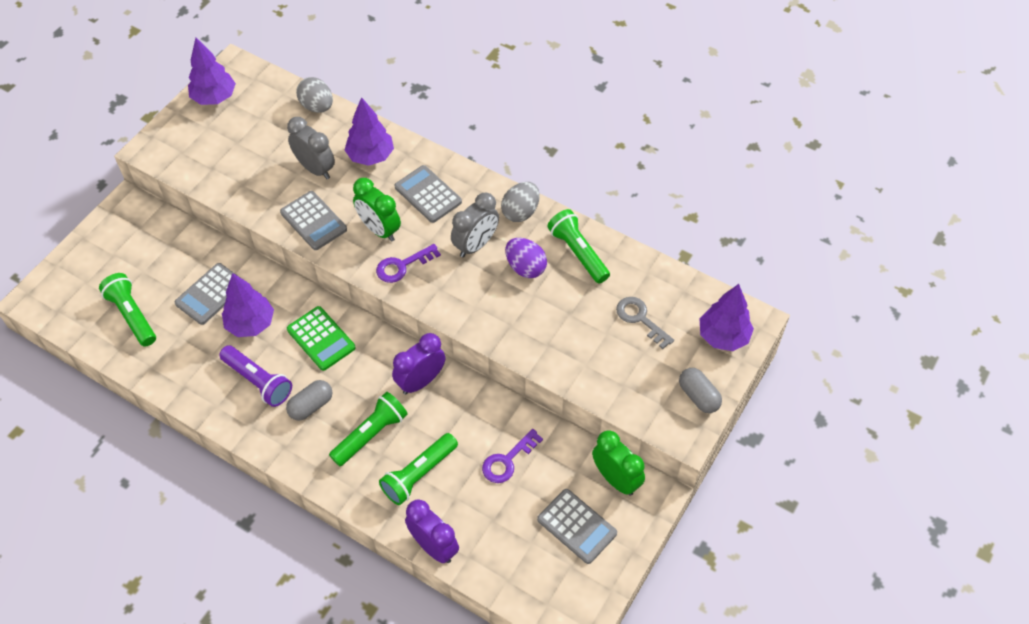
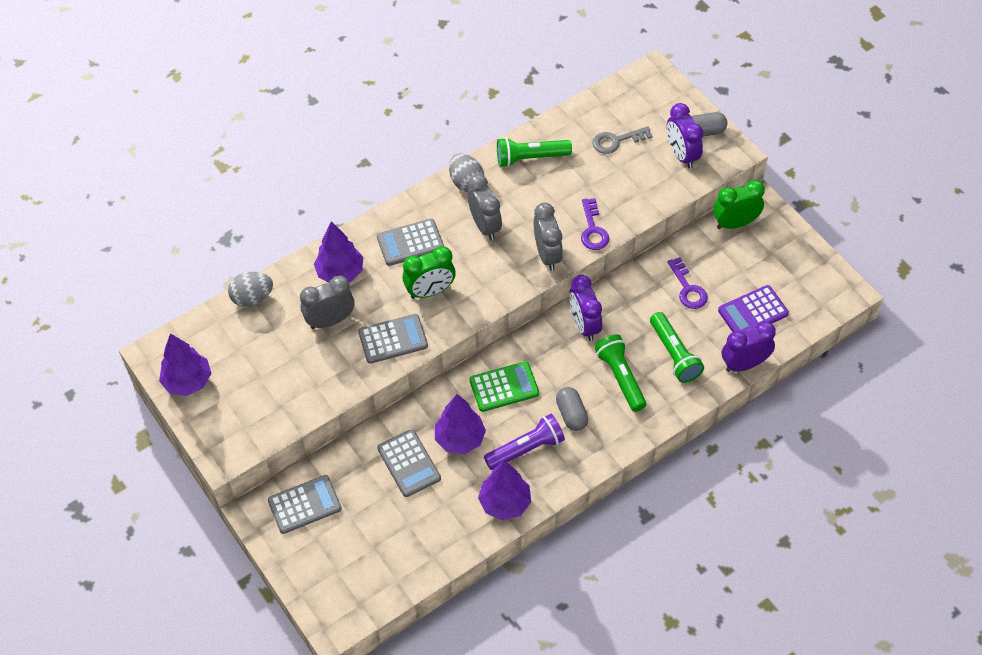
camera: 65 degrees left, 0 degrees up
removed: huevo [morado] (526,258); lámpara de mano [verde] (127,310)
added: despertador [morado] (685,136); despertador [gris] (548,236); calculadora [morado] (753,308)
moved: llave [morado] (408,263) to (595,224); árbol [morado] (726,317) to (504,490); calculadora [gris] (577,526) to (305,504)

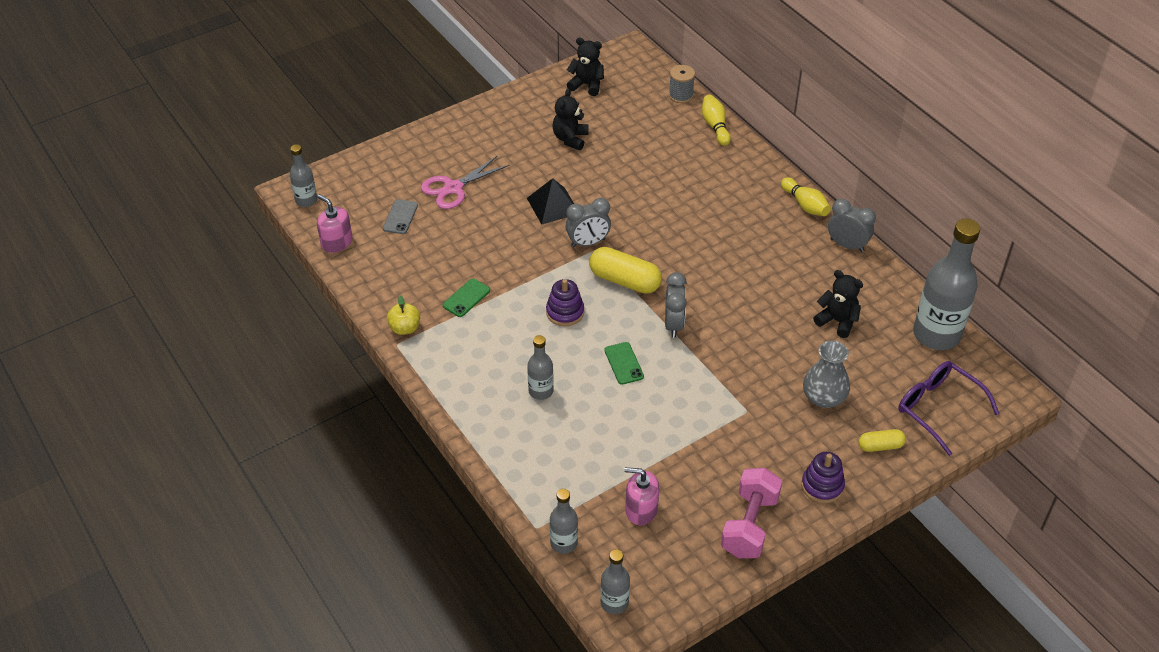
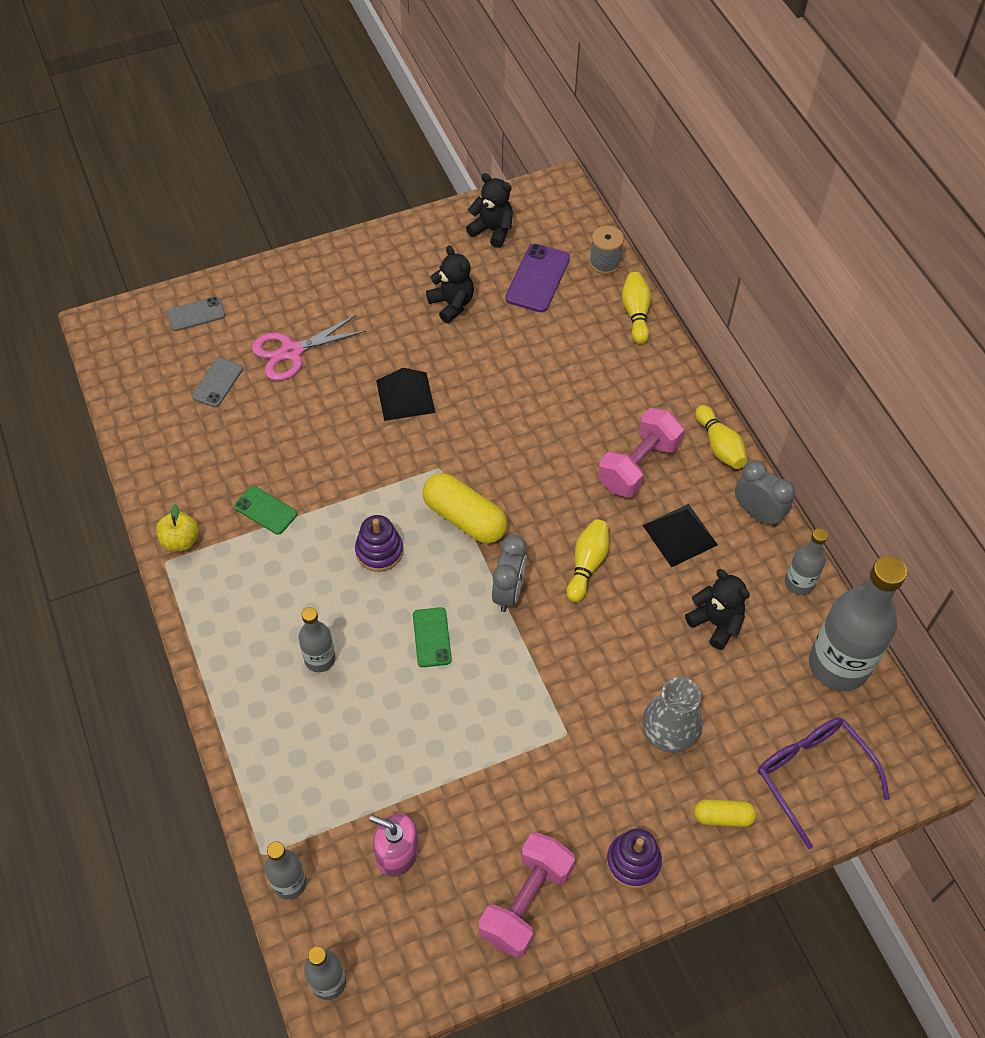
camera: 10 degrees right, 10 degrees up
removed: dispensador de jabón [rosa] (335,223); despertador [gris] (588,223)
added: móvil [morado] (537,278); móvil [gris] (196,313); mancuerna [rosa] (641,452); pirámide [negro] (680,535); bolo [amarillo] (588,560)
moved: botella [gris] (303,175) to (806,561)
turned: osito [negro] (571,119) = (450,284) 120 degrees clockwise; móvil [verde] (466,298) = (265,510) 75 degrees clockwise

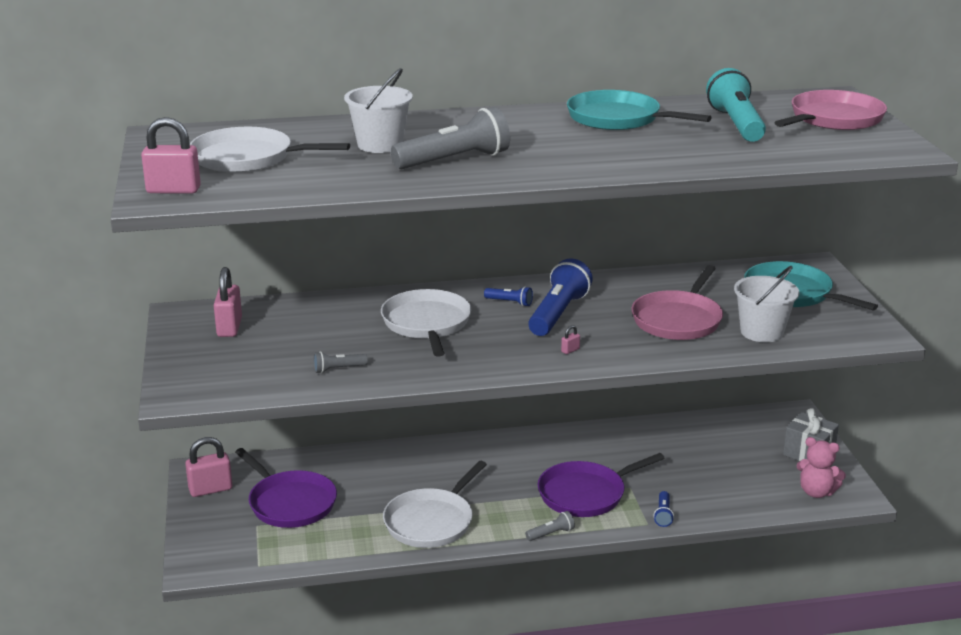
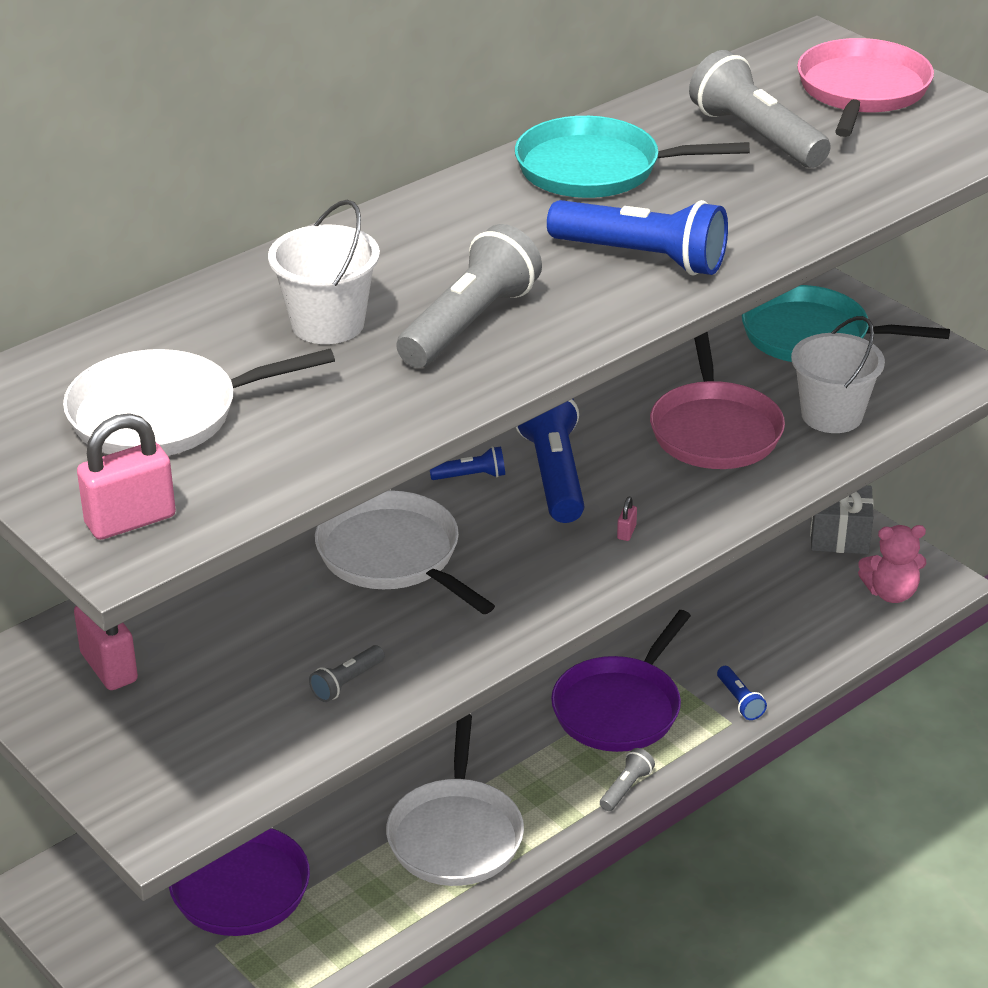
camera: 30 degrees left, 10 degrees up
removed: candado [rosa] (208,467)
added: lámpara de mano [azul] (637,237)
recoloured: lámpara de mano [turquesa] (736,105) to lámpara de mano [gris] (760,109)

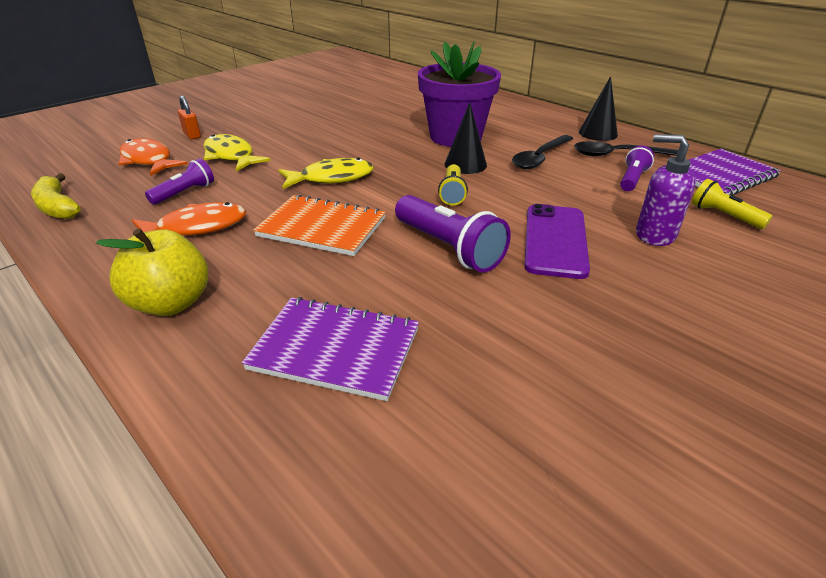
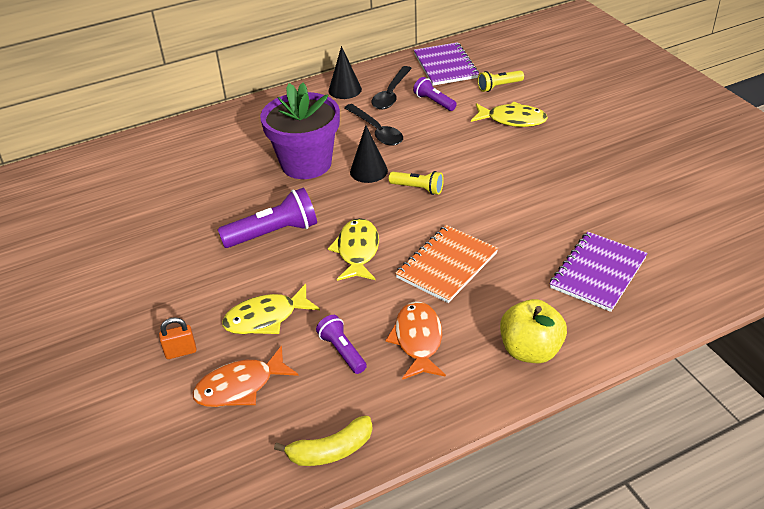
camera: 70 degrees left, 5 degrees up
removed: móvil [morado] (557,241)
moved: lámpara de mano [morado] (453,234) to (267,218)
replaced: dispensador de jabón [morado] (666,190) to pez [amarillo] (509,114)

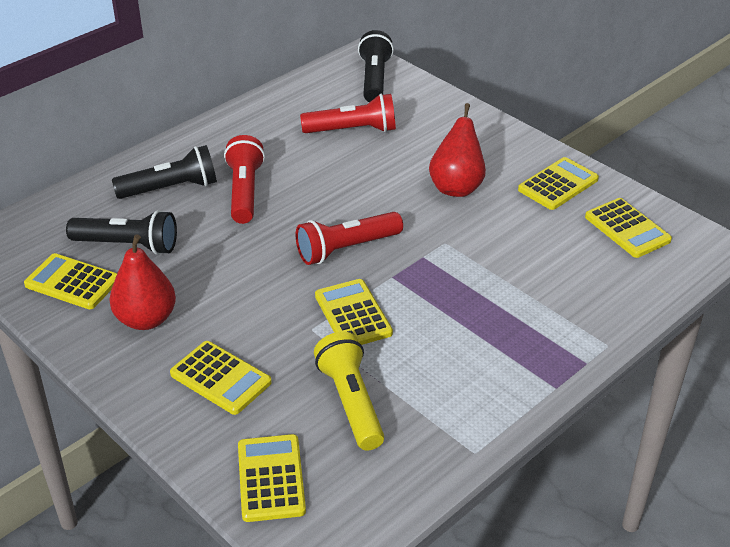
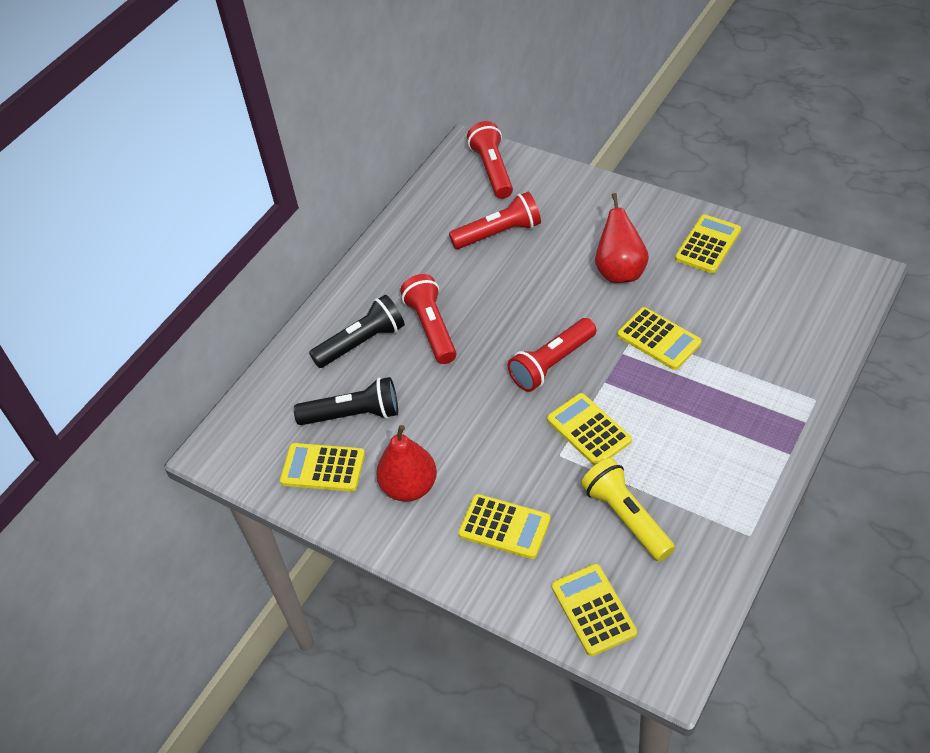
camera: 10 degrees left, 10 degrees up
moved: calculadora [amarillo] (628,228) to (659,338)
recoloured: lámpara de mano [negro] (376,66) to lámpara de mano [rojo] (490,160)

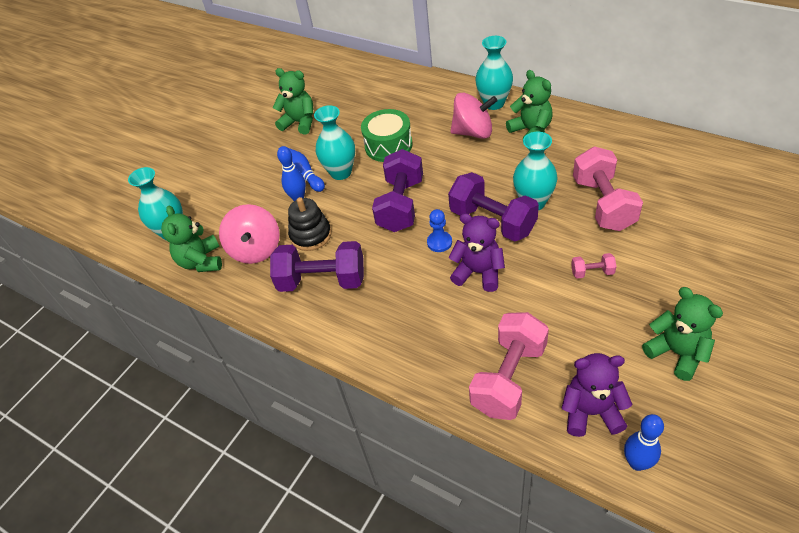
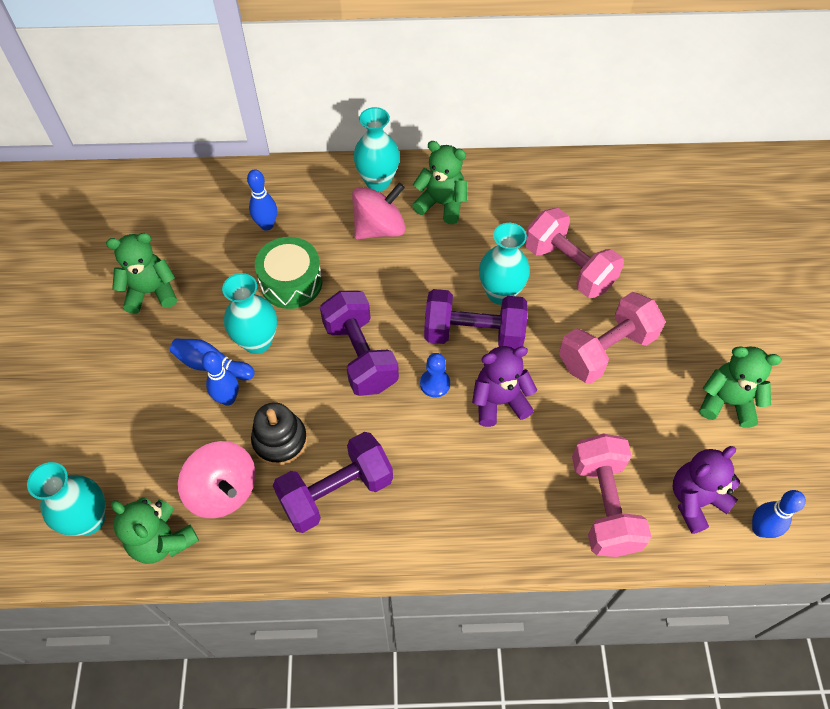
camera: 40 degrees left, 10 degrees up
added: bolo [azul] (262,200)
resized: mancuerna [rosa] (593,265) = (612,338) x2.25

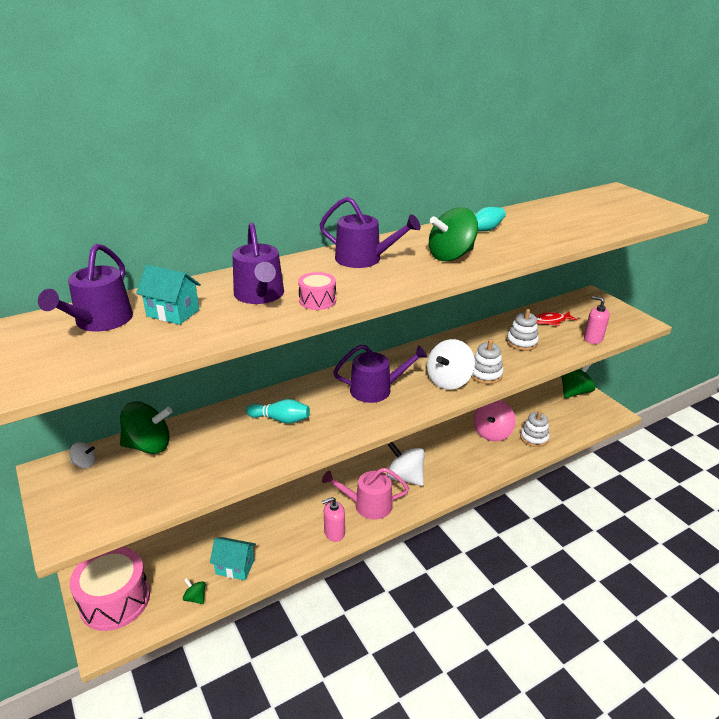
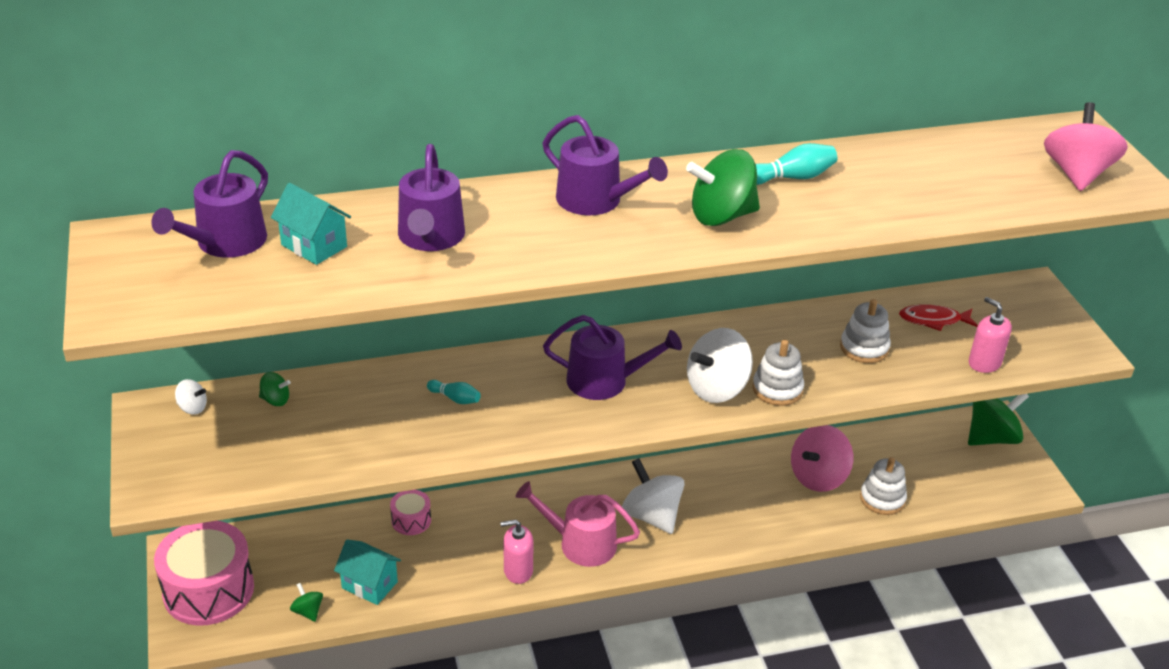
camera: 15 degrees right, 5 degrees up
added: peonza [rosa] (1086,146)
moved: tambor [rosa] (317,291) to (410,512)
resized: bolo [turquesa] (278,411) = (454,392) x0.65; peonza [verde] (146,428) = (275,389) x0.47

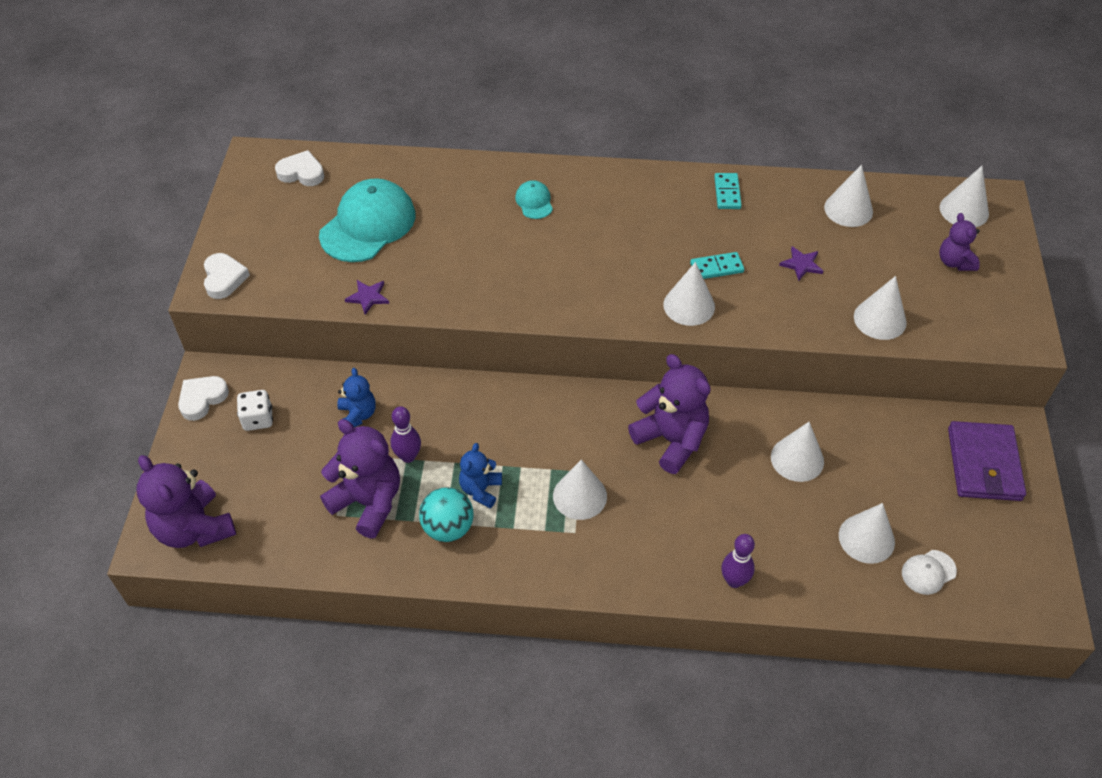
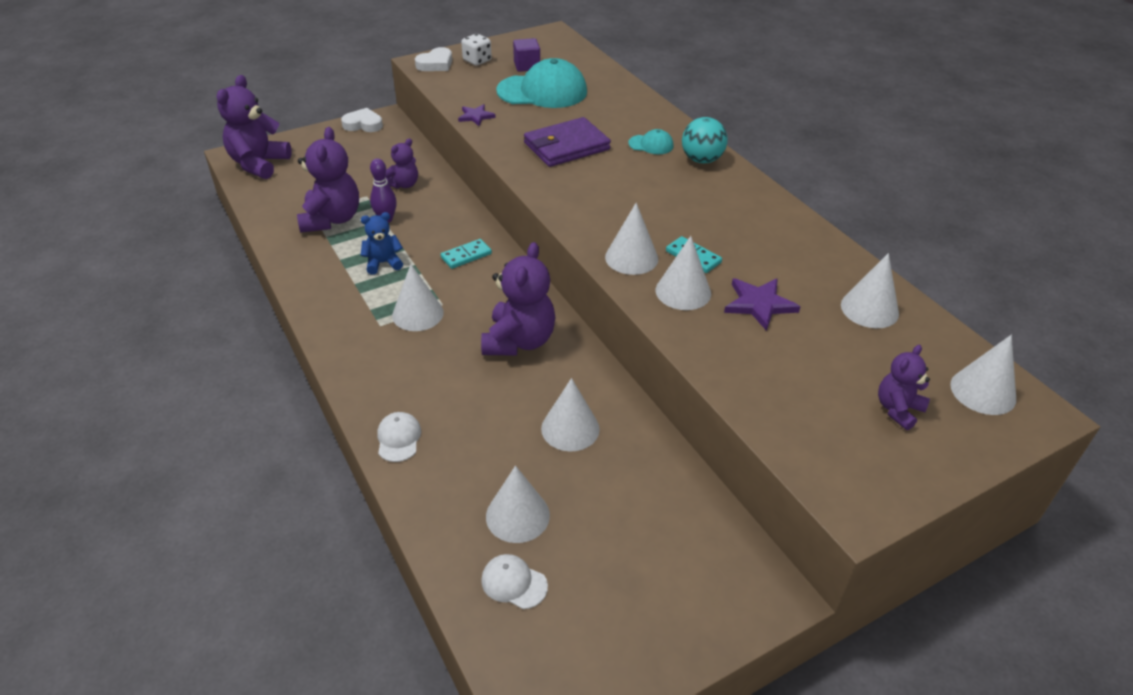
camera: 55 degrees right, 10 degrees down
removed: corazón [blanco] (299,168)
added: cubo [morado] (526,55)
moved: ficha de dominó [turquesa] (728,191) to (466,254); cono [blanco] (880,308) to (683,273); dado [blanco] (255,410) to (476,50); cartera [morado] (987,461) to (567,142); pelota [turquesa] (446,514) to (705,140)
replaced: bolo [morado] (738,561) to gorra [blanco] (399,437)
recoloured: osito [azul] (356,397) to osito [morado] (401,164)
turned: gorra [turquesa] (534,199) = (651,141) 60 degrees clockwise
resized: estrella [morado] (801,263) = (762,305) x1.53

